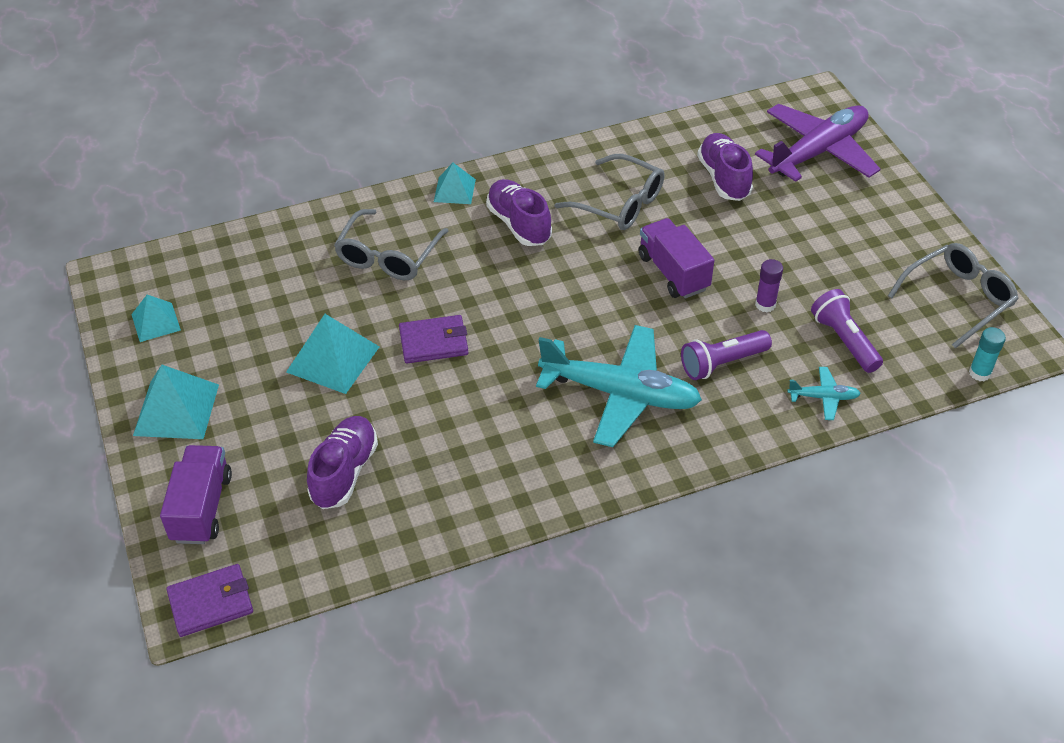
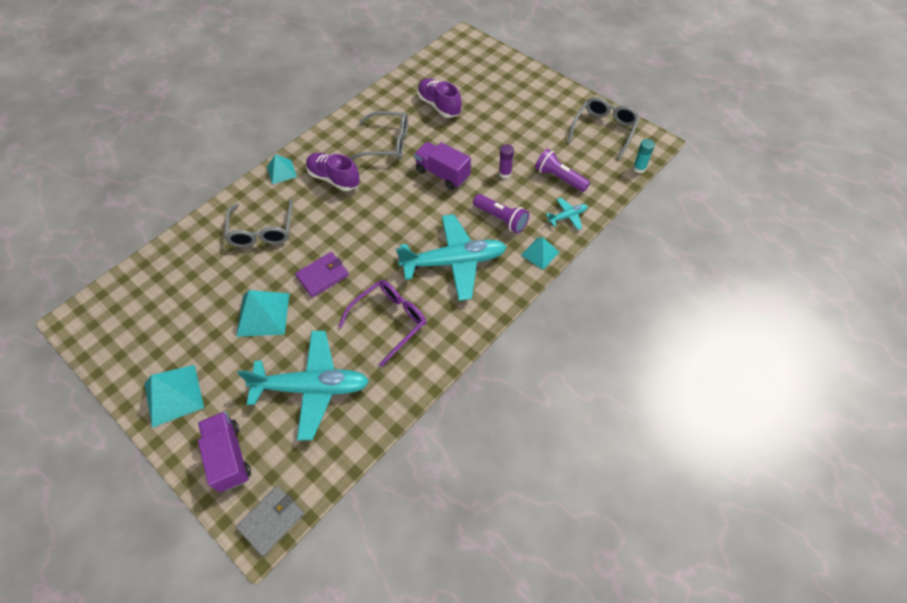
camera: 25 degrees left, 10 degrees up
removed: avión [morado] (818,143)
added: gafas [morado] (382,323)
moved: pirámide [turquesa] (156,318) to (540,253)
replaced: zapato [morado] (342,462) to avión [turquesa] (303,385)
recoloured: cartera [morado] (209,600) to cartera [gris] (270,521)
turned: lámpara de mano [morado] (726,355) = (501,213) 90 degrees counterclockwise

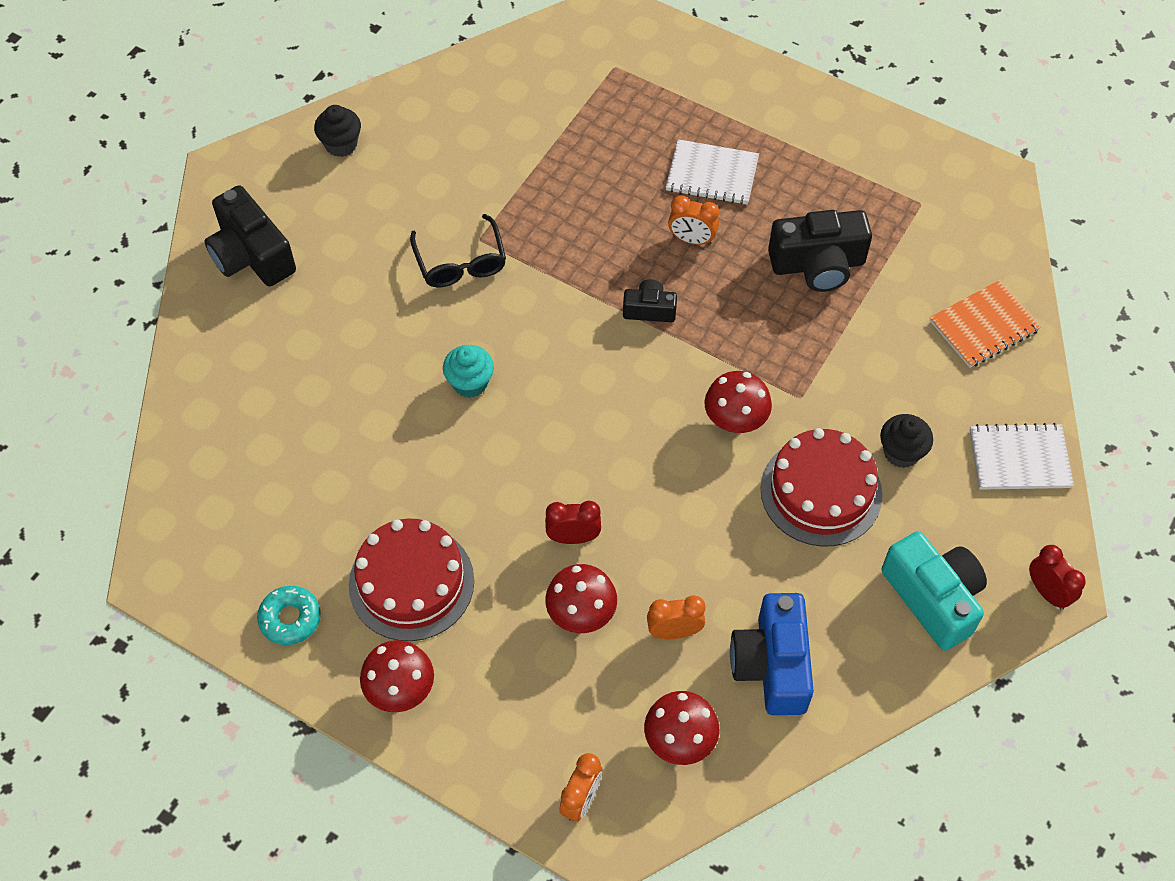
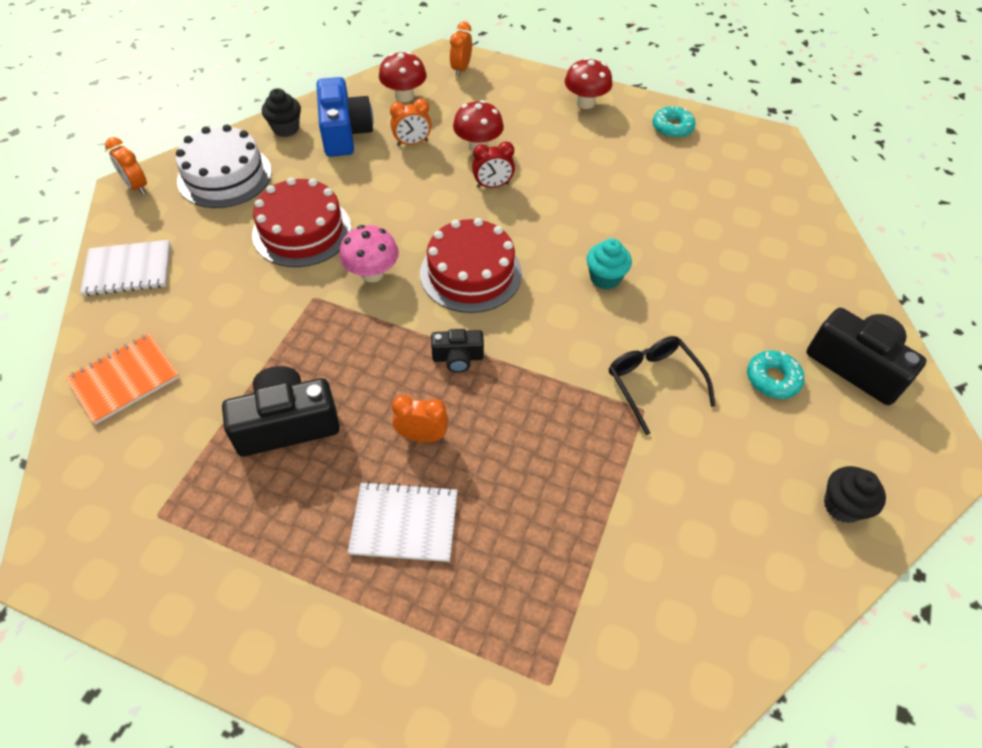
camera: 170 degrees right, 5 degrees down
added: rosquilla [turquesa] (776,374)
moved: magdalena [negro] (906,441) to (281,112); tarta [rojo] (411,580) to (471,265)
replaced: cámara [turquesa] (934,591) to tarta [blanco] (224,166)
recoloured: seta [rojo] (738,402) to seta [rosa] (369,253); despertador [rojo] (1057,577) to despertador [naranja] (126,165)

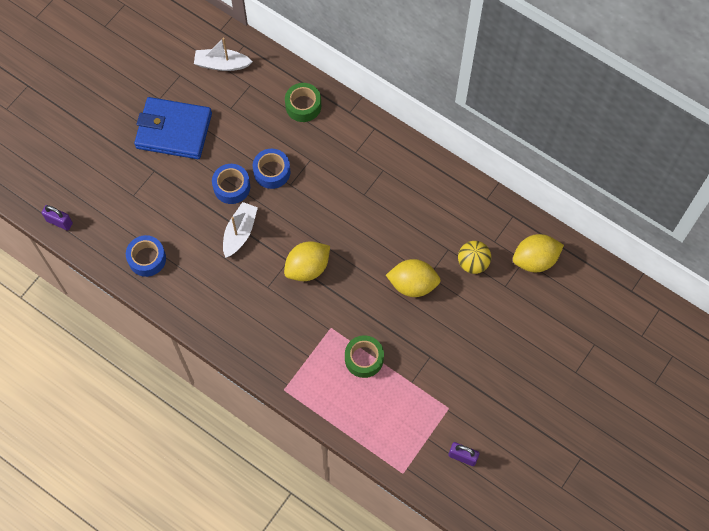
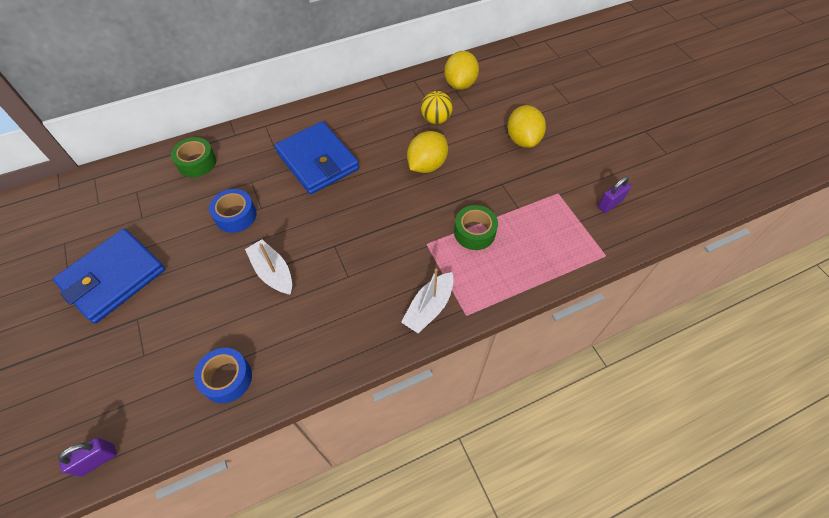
camera: 60 degrees left, 10 degrees down
removed: cinta adhesiva [azul] (231,184)
added: cartera [azul] (317,157)
moved: barco [blanco] (223,54) to (427,301); limón [amarillo] (307,261) to (526,126)

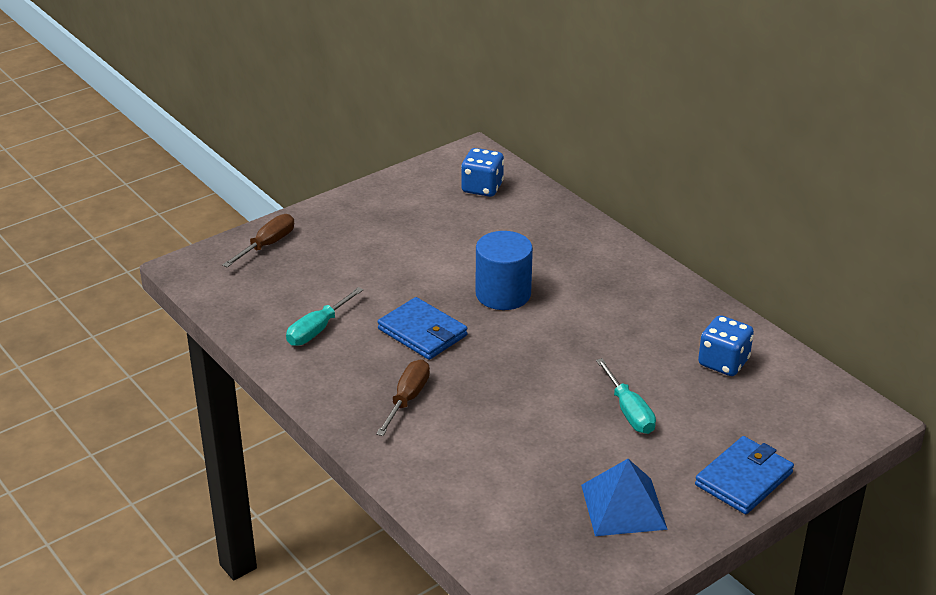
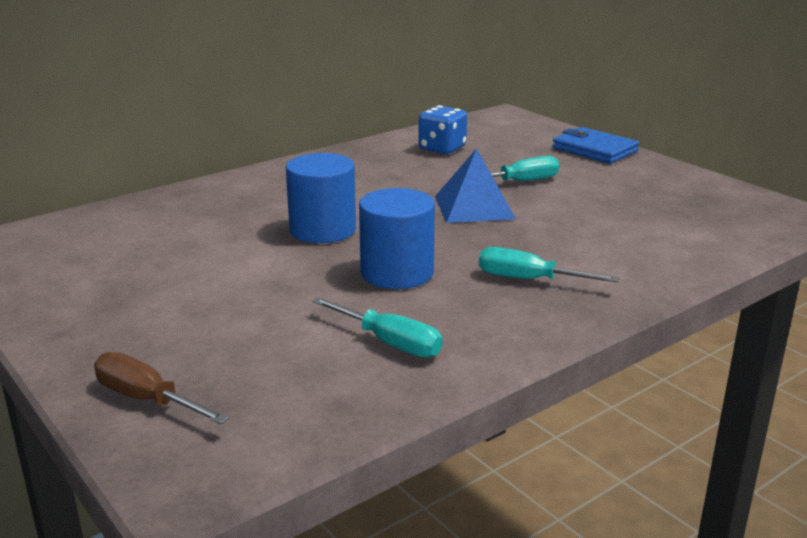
camera: 90 degrees left, 10 degrees down
removed: dado [azul] (482,172)
moved: pirámide [azul] (624,497) to (475,185)
replaced: cartera [azul] (422,328) to cilindro [azul] (397,238)
recoloured: destornillador [marrón] (403,398) to destornillador [turquesa] (549,265)

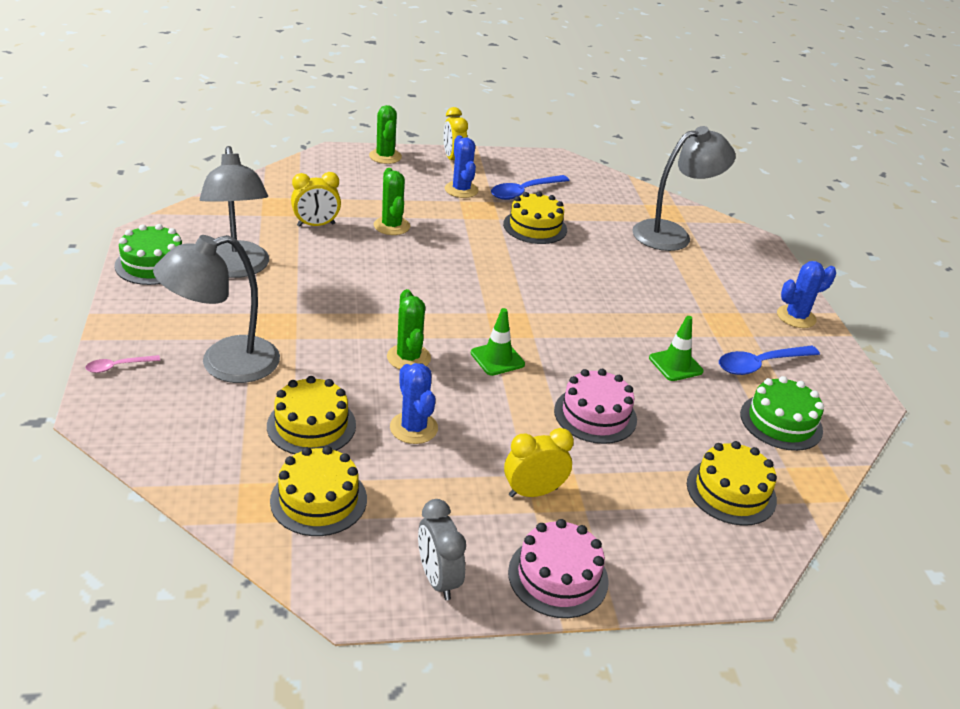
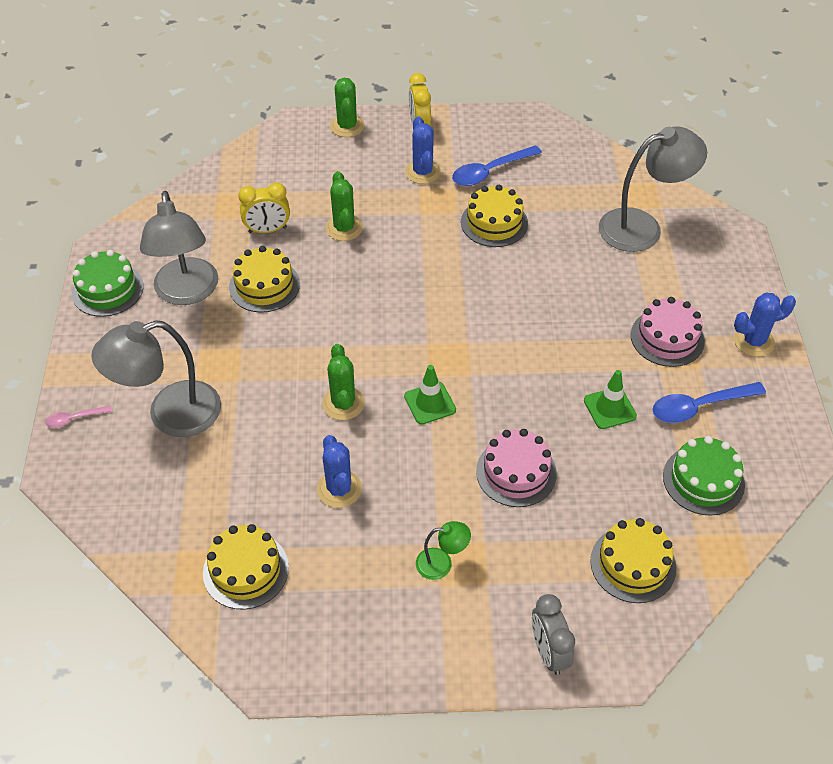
camera: 10 degrees right, 15 degrees up
moved: tarta [amarillo] (311,415) to (264,279); despertador [gris] (442,549) to (553,634); tarta [rosa] (558,568) to (668,332)
replaced: despertador [amarillo] (539,462) to lámpara [verde] (443,550)

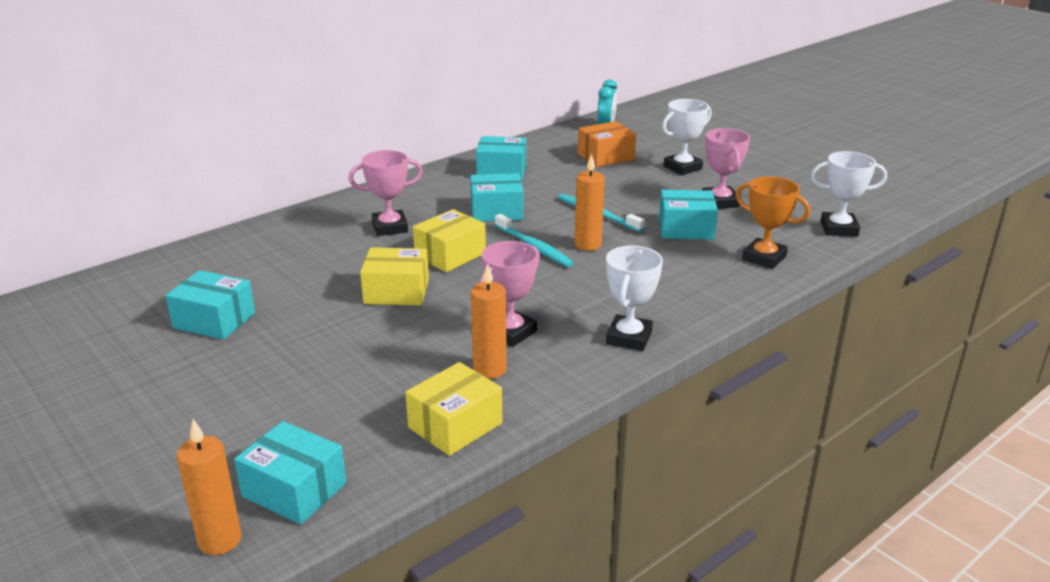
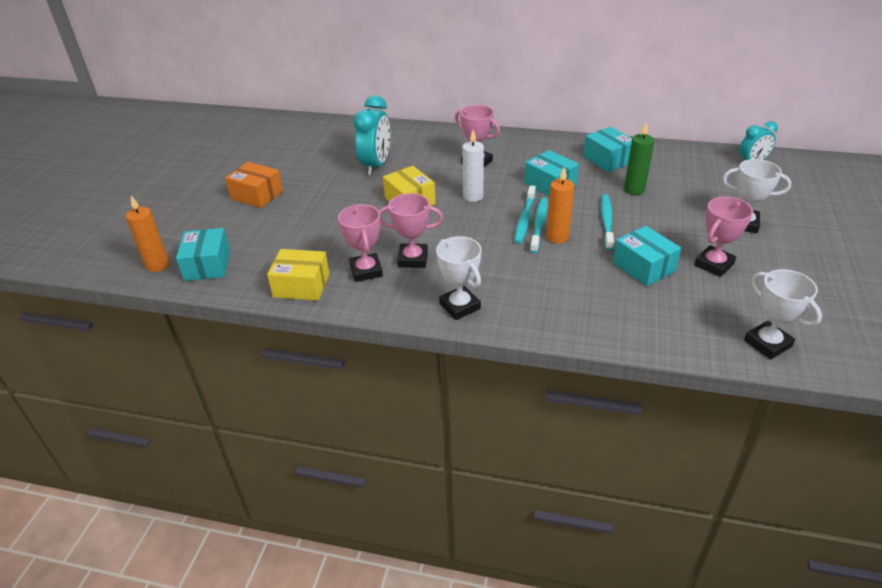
camera: 55 degrees right, 10 degrees up
removed: trofeo [naranja] (772,222); caja [turquesa] (210,305)
added: despertador [turquesa] (372,135); vela [verde] (639,158); cepillo de dientes [turquesa] (539,225)
moved: caja [naranja] (607,144) to (254,185)
replaced: caja [amarillo] (449,240) to vela [blanco] (473,166); vela [naranja] (489,321) to trofeo [rosa] (360,243)
turned: trofeo [blanco] (634,298) = (459,278) 75 degrees clockwise

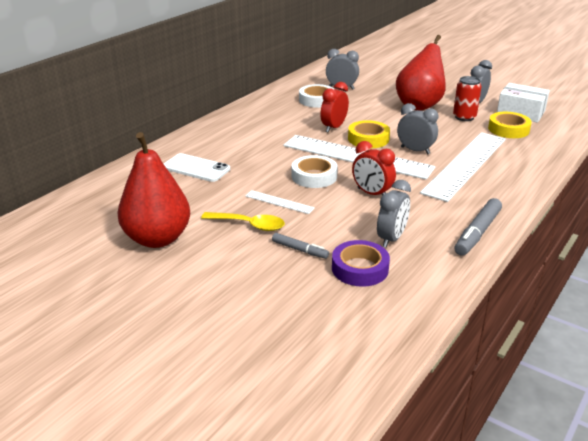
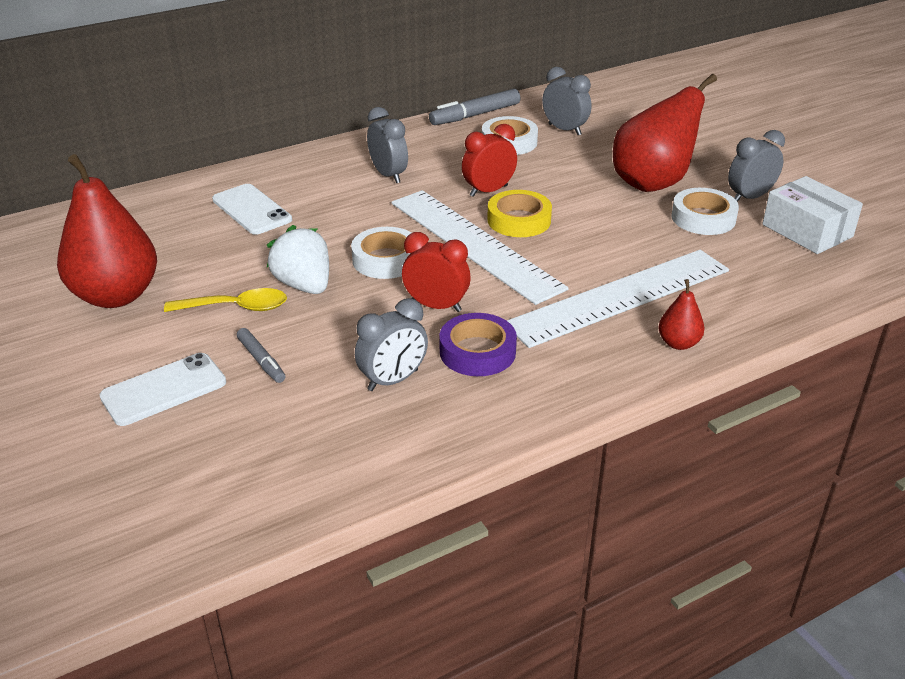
camera: 25 degrees right, 5 degrees up
removed: cinta adhesiva [amarillo] (510,125)
added: pera [rojo] (681,314); móvil [blanco] (162,389)
moved: despertador [gris] (417,128) to (387,145); rotulador [gris] (478,227) to (474,107); cinta adhesiva [morado] (361,263) to (478,344)
replaced: lata [rojo] (467,98) to cinta adhesiva [blanco] (705,211); regla [blanco] (280,202) to fresa [blanco] (298,259)
turned: despertador [rojo] (374,168) = (436,272) 135 degrees clockwise; cuchara [amarillo] (243,221) = (225,300) 45 degrees counterclockwise

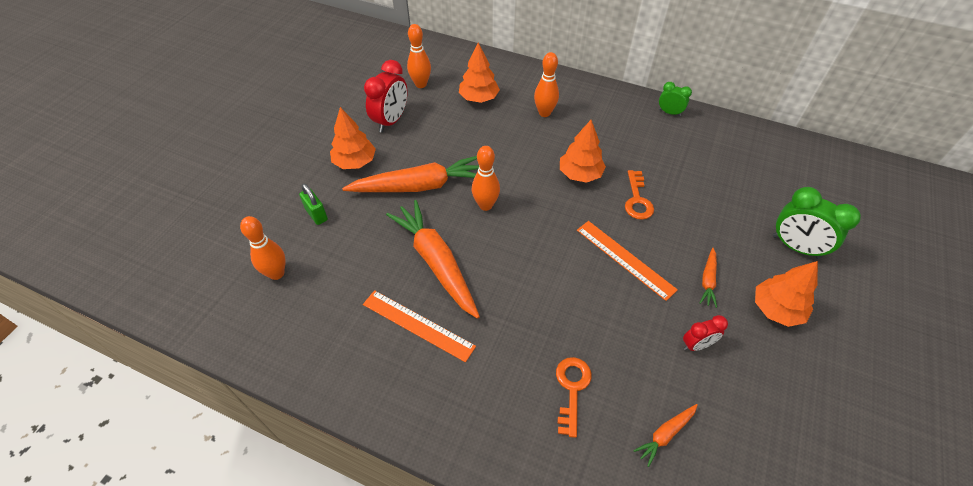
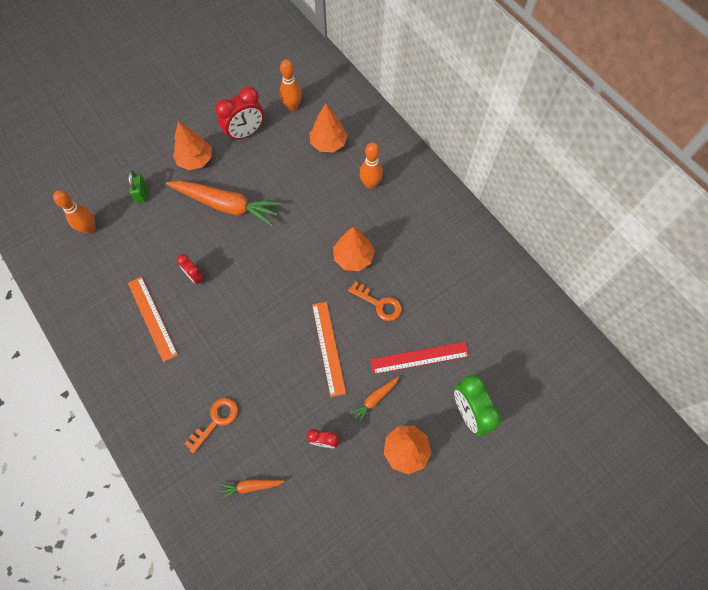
camera: 30 degrees right, 15 degrees up
removed: despertador [verde] (675,99); bolo [naranja] (486,178)
added: regla [rojo] (419,358)
replaced: zanahoria [naranja] (433,259) to despertador [rojo] (190,269)
turned: llave [naranja] (639,195) = (375,301) 90 degrees counterclockwise

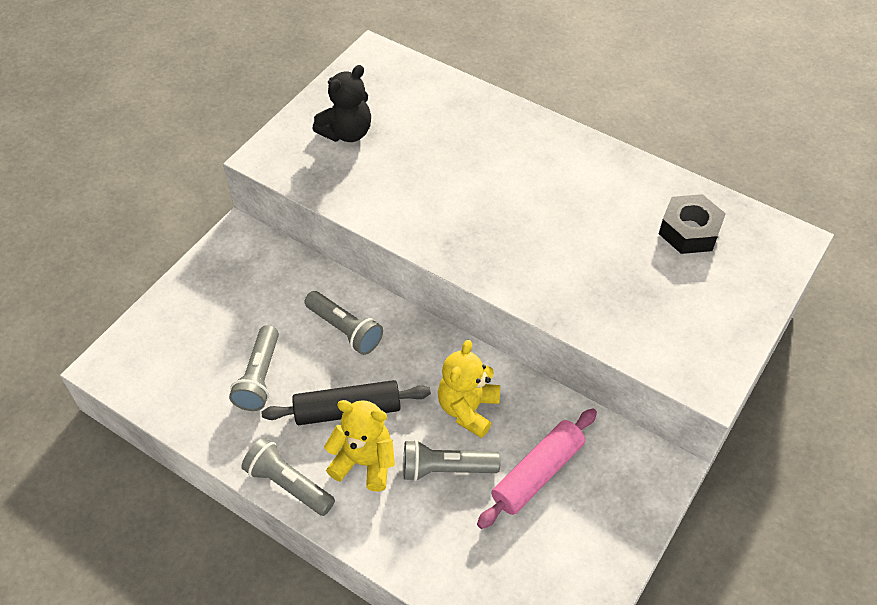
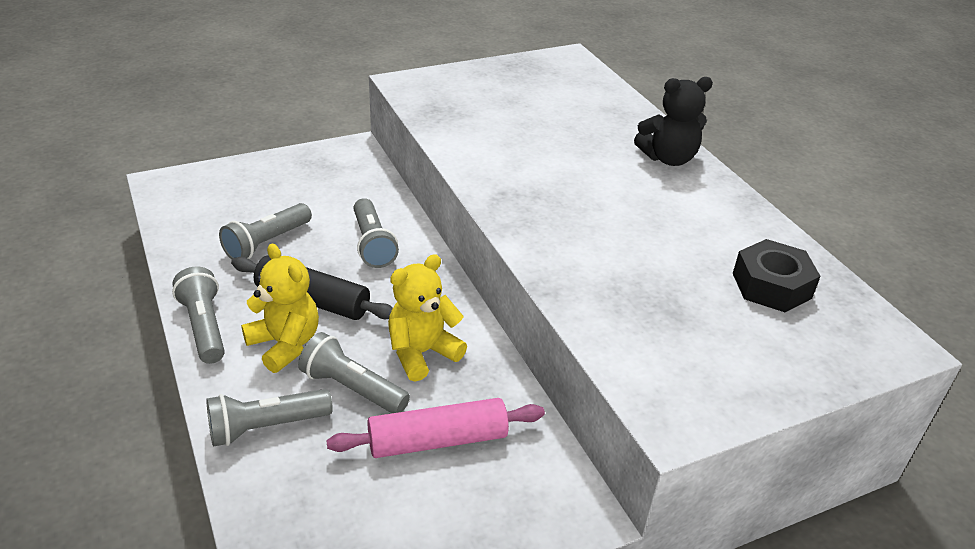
camera: 30 degrees right, 15 degrees down
added: lámpara de mano [gris] (269,418)
moved: osito [negro] (342,103) to (673,121)

